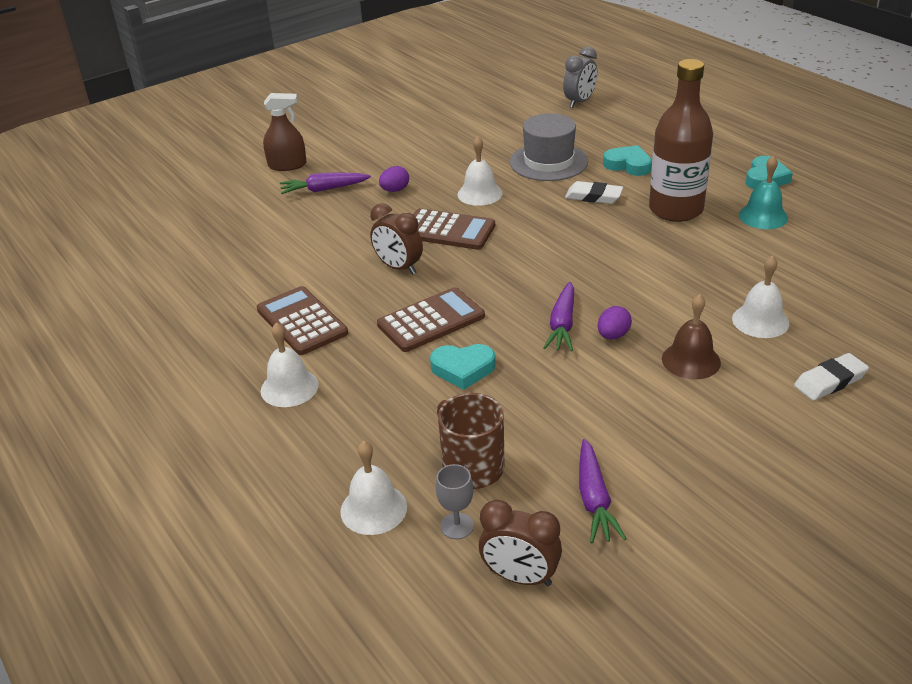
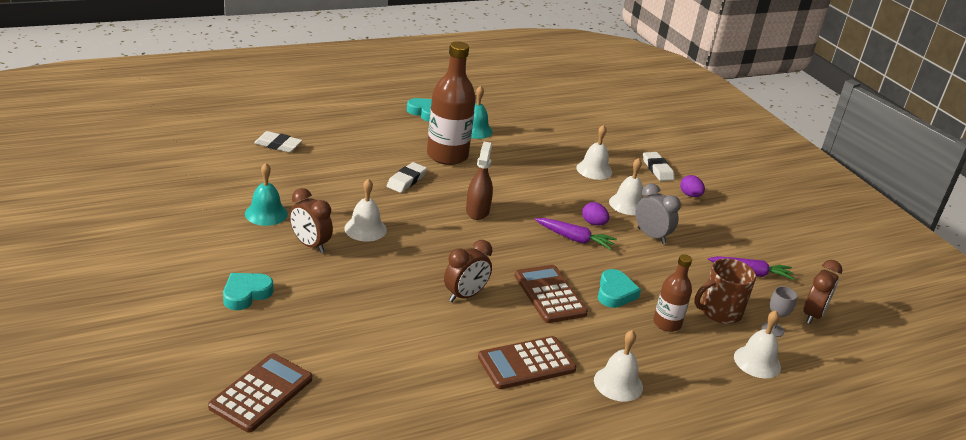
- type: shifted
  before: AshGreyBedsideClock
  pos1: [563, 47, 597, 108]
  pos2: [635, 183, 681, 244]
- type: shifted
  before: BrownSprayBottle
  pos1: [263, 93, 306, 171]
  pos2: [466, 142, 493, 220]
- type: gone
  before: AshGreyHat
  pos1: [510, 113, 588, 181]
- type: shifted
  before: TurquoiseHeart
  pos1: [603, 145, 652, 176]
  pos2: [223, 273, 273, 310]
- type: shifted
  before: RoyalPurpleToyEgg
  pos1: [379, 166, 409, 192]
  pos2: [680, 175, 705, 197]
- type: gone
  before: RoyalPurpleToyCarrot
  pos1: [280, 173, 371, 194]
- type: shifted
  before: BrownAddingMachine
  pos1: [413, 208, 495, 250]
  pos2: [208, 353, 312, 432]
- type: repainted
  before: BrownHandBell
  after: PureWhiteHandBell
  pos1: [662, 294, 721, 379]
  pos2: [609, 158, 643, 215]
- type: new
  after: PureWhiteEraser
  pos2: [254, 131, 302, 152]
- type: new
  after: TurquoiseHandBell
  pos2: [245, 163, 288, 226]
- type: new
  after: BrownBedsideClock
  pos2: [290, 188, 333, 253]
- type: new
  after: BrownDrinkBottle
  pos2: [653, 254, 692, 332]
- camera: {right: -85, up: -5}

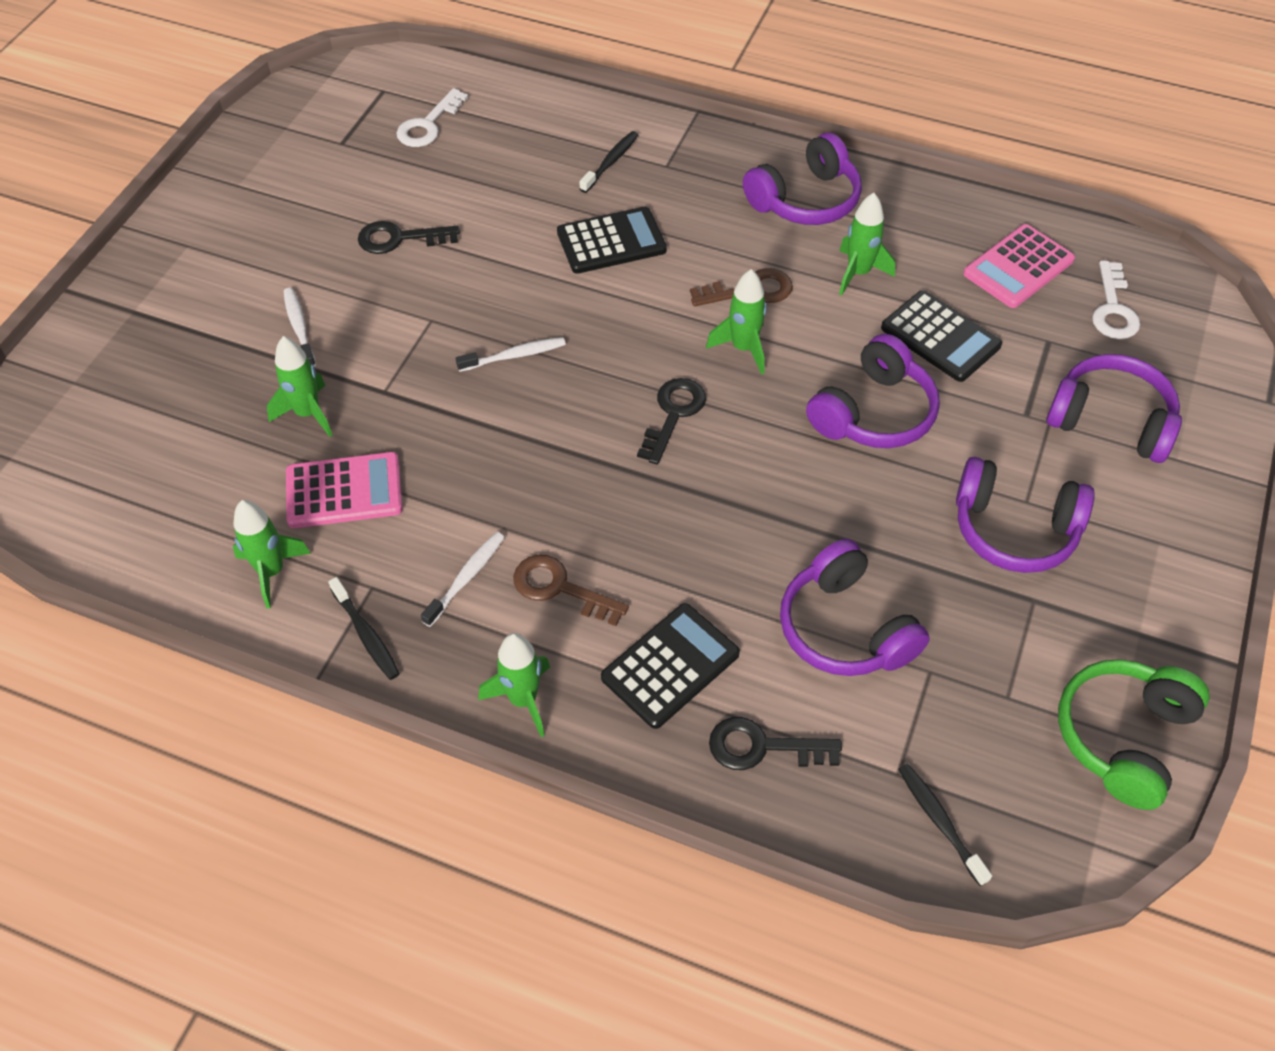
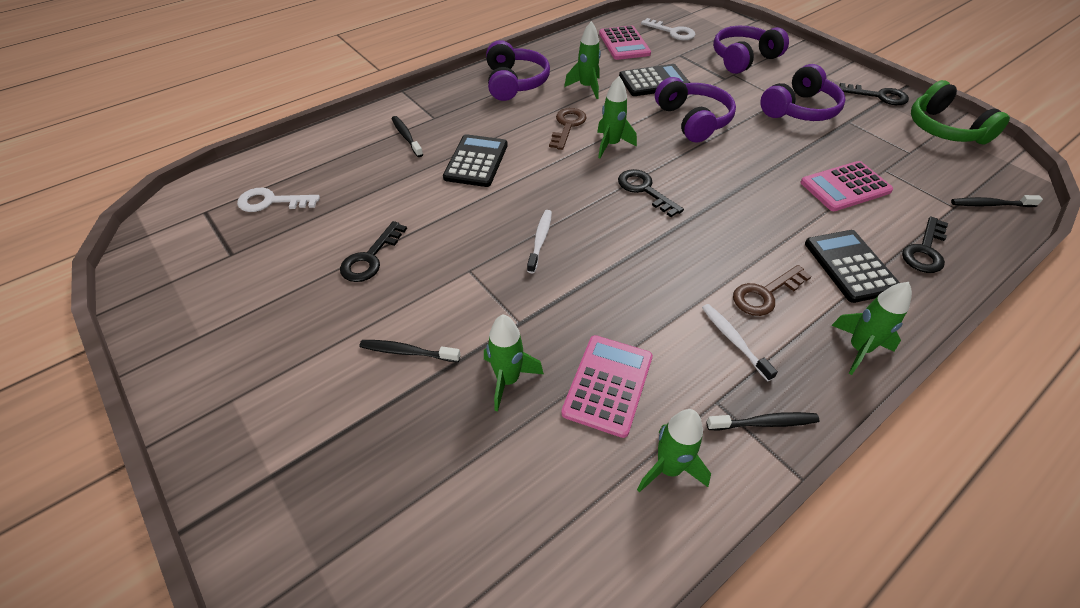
- type: rotated
  before: PureWhiteDoorKey
  pos1: [396, 88, 468, 147]
  pos2: [237, 188, 320, 212]
  turn: 120
- type: repainted
  before: PureWhiteDentalBrush
  after: JetBlackDentalBrush
  pos1: [284, 288, 316, 367]
  pos2: [359, 340, 460, 362]
- type: swapped
  before: RoyalPurpleOverEarHeadphones
  after: RosyAddingMachine
  pos1: [780, 539, 930, 676]
  pos2: [801, 161, 893, 211]
- type: new
  after: JetBlackDoorKey
  pos2: [840, 83, 909, 105]
- camera: {right: -60, up: -5}

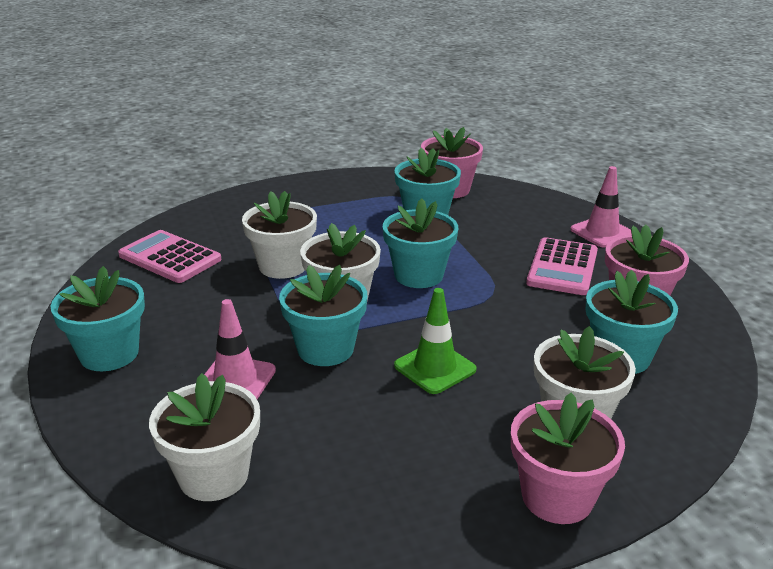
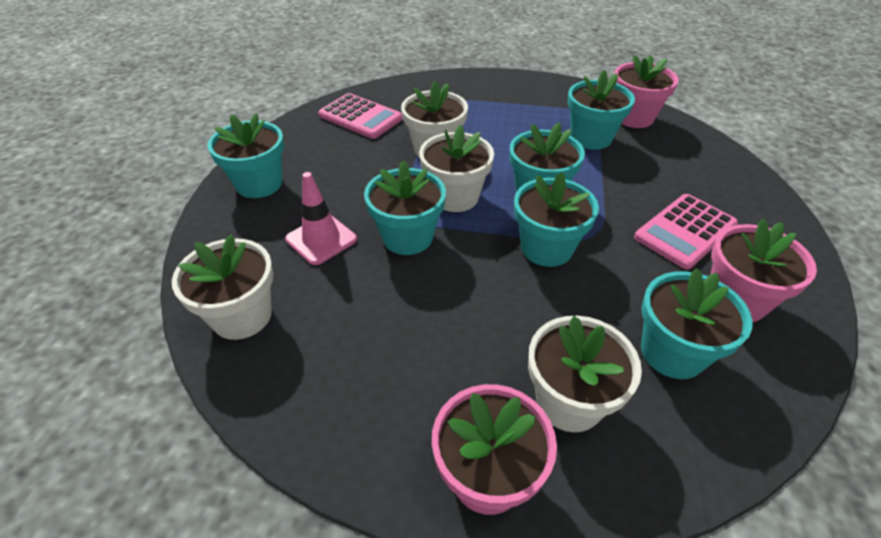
- type: gone
  before: RosySafetyCone
  pos1: [570, 166, 632, 247]
- type: rotated
  before: RosyAddingMachine
  pos1: [118, 230, 221, 283]
  pos2: [318, 93, 403, 139]
  turn: 150
- type: gone
  before: EmeraldSafetyCone
  pos1: [394, 288, 477, 394]
- type: new
  after: TurquoisePlantPot
  pos2: [514, 172, 599, 267]
- camera: {right: 30, up: 15}

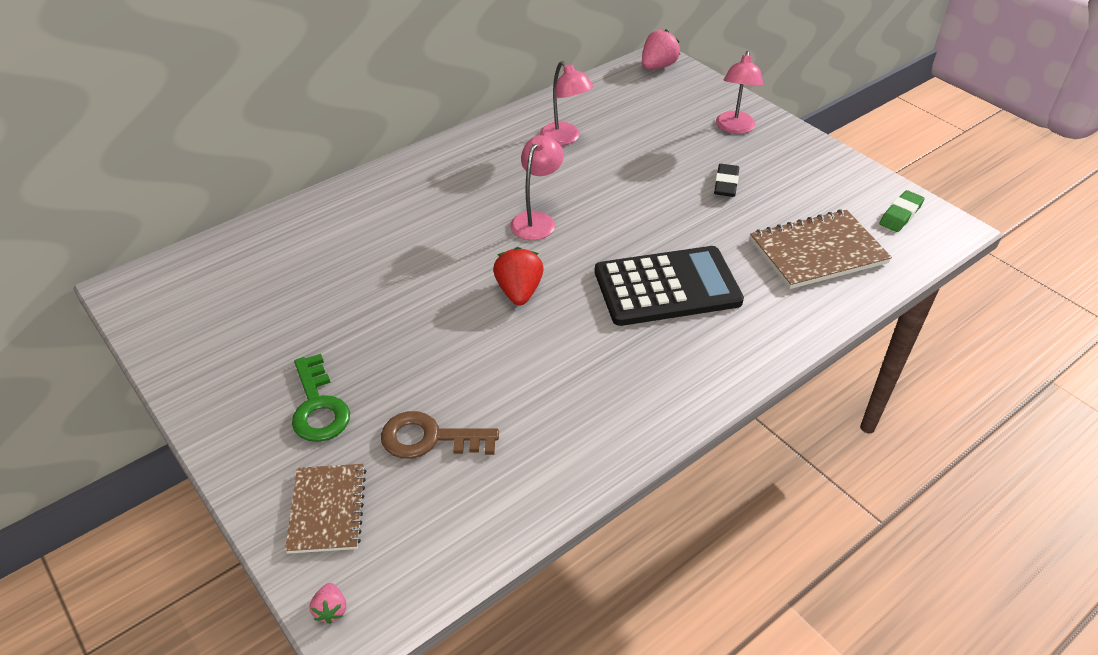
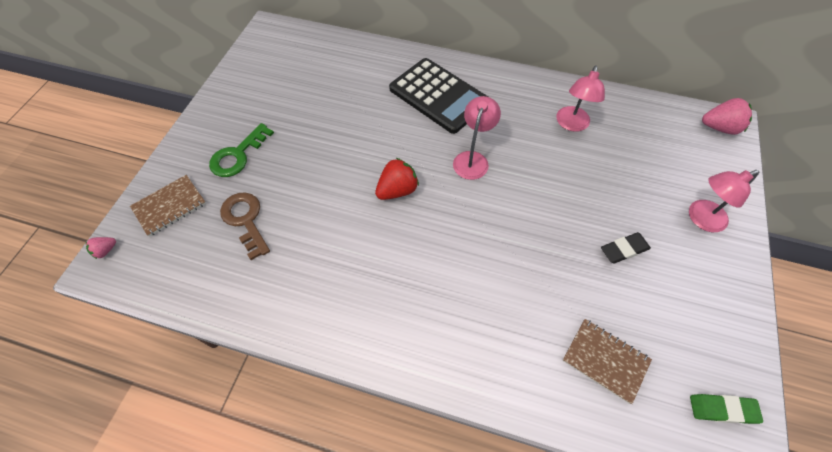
- type: rotated
  before: RosyReadingLamp
  pos1: [510, 135, 564, 240]
  pos2: [453, 96, 501, 180]
  turn: -60
- type: scaled
  before: BrownNotepad
  pos1: [750, 210, 892, 289]
  pos2: [562, 319, 652, 404]
  scale: 0.66
- type: shifted
  before: JetBlackAddingMachine
  pos1: [595, 246, 744, 326]
  pos2: [389, 58, 488, 134]
- camera: {right: 55, up: 15}

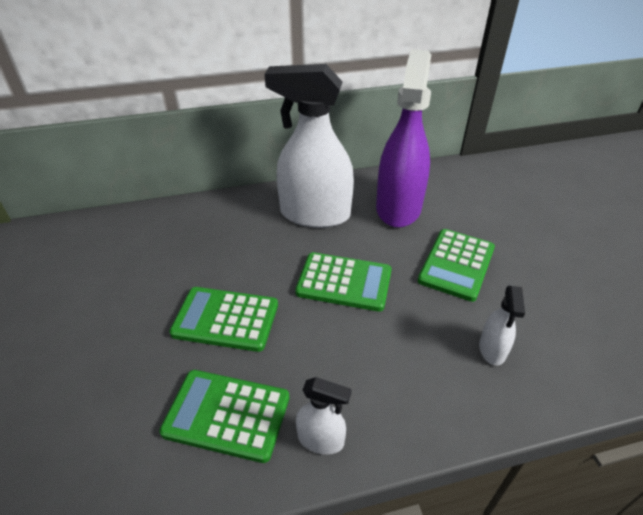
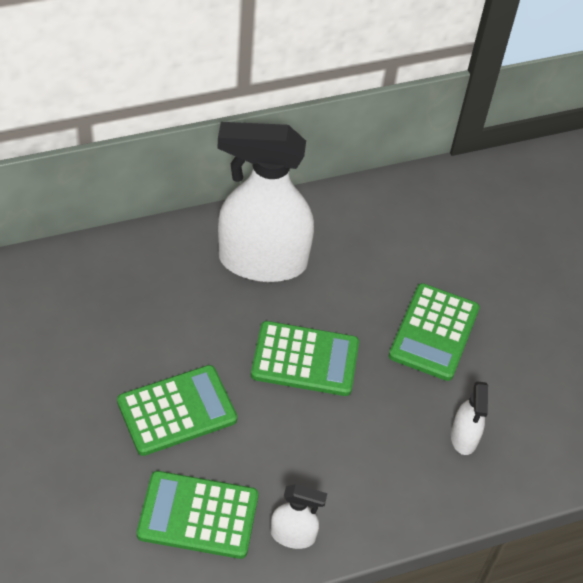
- type: gone
  before: RoyalPurpleSprayBottle
  pos1: [376, 49, 431, 228]
- type: rotated
  before: EmeraldAddingMachine
  pos1: [169, 287, 278, 352]
  pos2: [117, 365, 237, 456]
  turn: 150
- camera: {right: -10, up: 10}

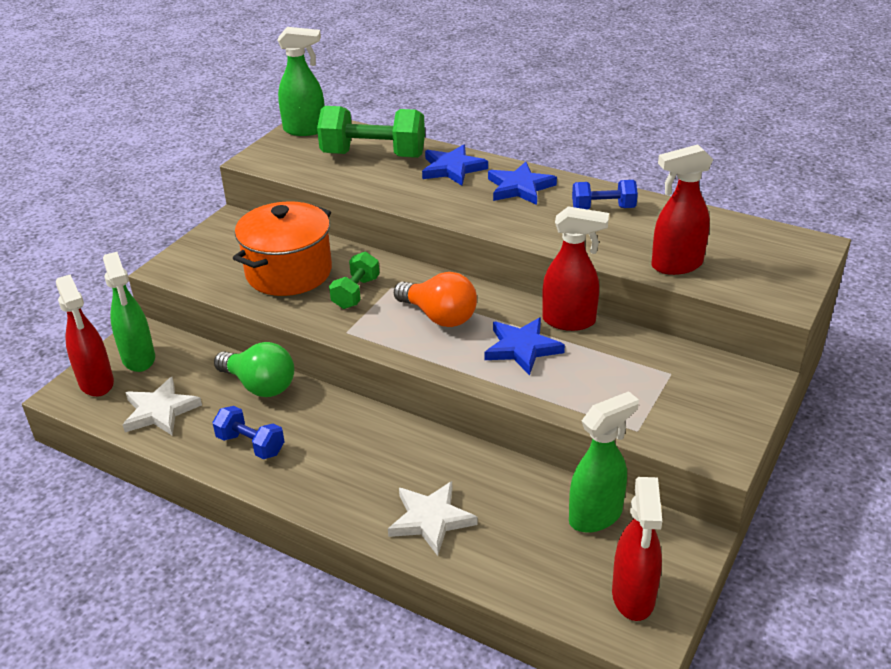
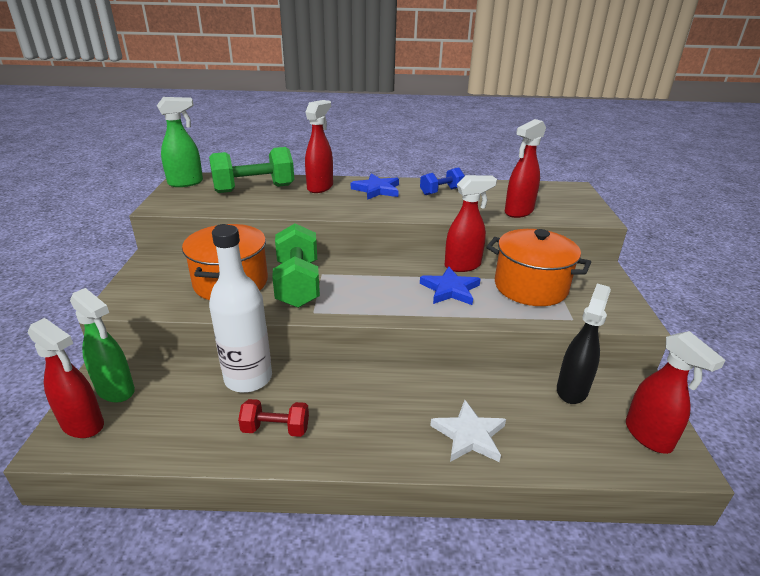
- type: swapped
  before: CobaltFivePointedStar
  after: ScarletSprayBottle
  pos1: [422, 144, 488, 186]
  pos2: [305, 100, 333, 193]
- type: scaled
  before: EmeraldHandWeight
  pos1: [329, 252, 380, 309]
  pos2: [272, 223, 320, 308]
  scale: 1.8
- type: gone
  before: OrangeColouredBulb
  pos1: [394, 272, 477, 327]
- type: swapped
  before: EmeraldBulb
  after: PureWhiteDrinkBottle
  pos1: [214, 342, 294, 397]
  pos2: [209, 225, 272, 393]
- type: gone
  before: PureWhiteFivePointedStar
  pos1: [123, 377, 202, 436]
- type: repainted
  before: EmeraldSprayBottle
  after: JetBlackSprayBottle
  pos1: [569, 391, 639, 533]
  pos2: [557, 284, 611, 404]
- type: repainted
  before: CobaltHandWeight
  after: ScarletHandWeight
  pos1: [212, 406, 285, 459]
  pos2: [238, 399, 309, 437]
- type: new
  after: OrangeColouredPot
  pos2: [486, 229, 591, 306]
- camera: {right: -30, up: -5}

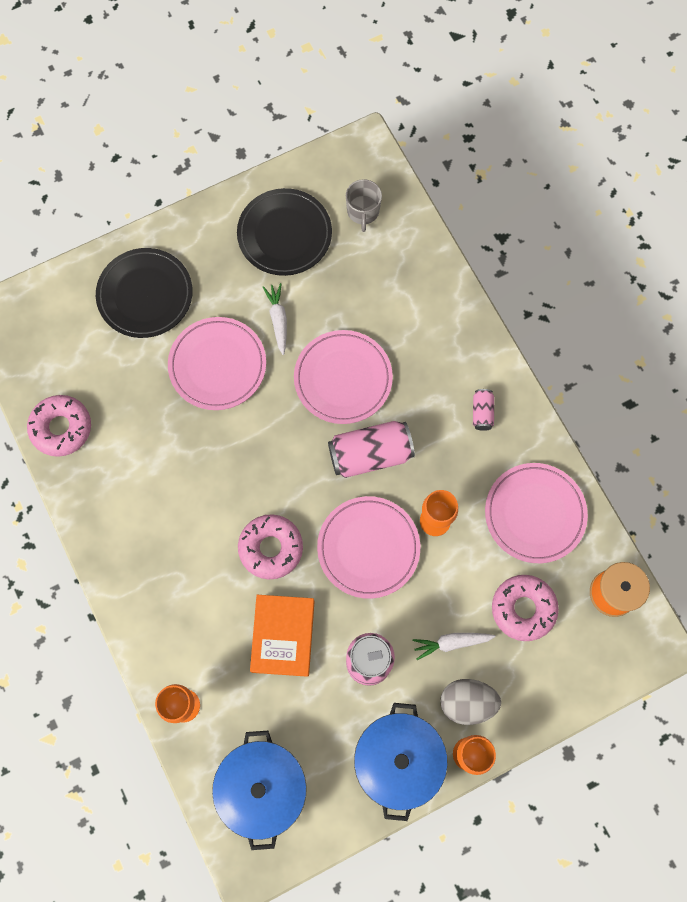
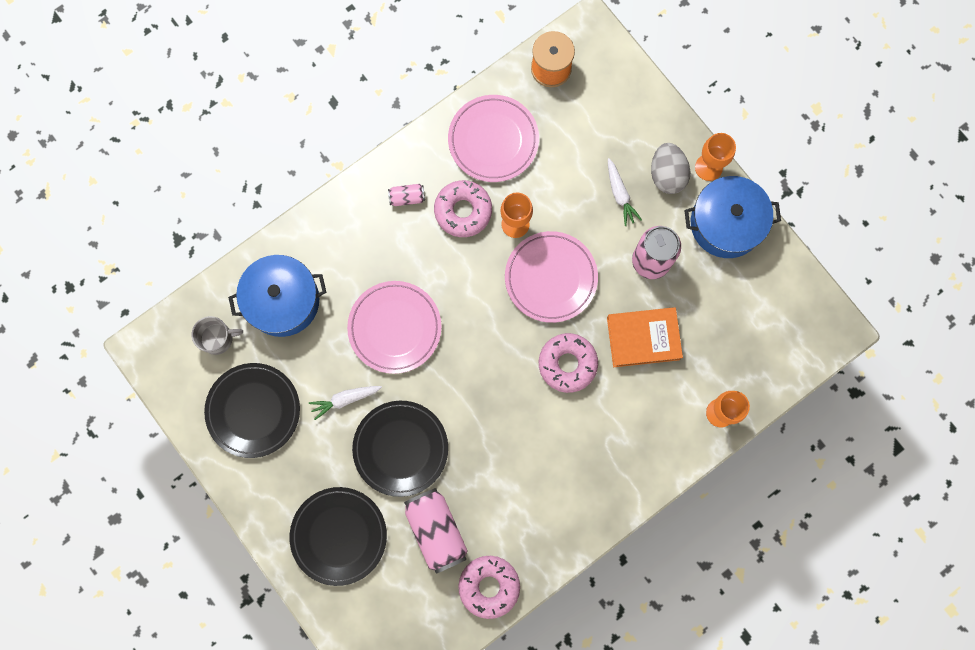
- type: repainted
  before: RosyDinnerPlate
  after: JetBlackDinnerPlate
  pos1: [168, 317, 266, 410]
  pos2: [352, 401, 448, 497]
- type: shifted
  before: RosySodaCan
  pos1: [328, 421, 415, 478]
  pos2: [404, 488, 468, 574]
- type: shifted
  before: RosyGlazedDonut
  pos1: [492, 575, 559, 641]
  pos2: [434, 180, 492, 237]
- type: shifted
  before: CobaltPot
  pos1: [212, 731, 307, 850]
  pos2: [228, 255, 326, 337]
- camera: {right: -100, up: 5}

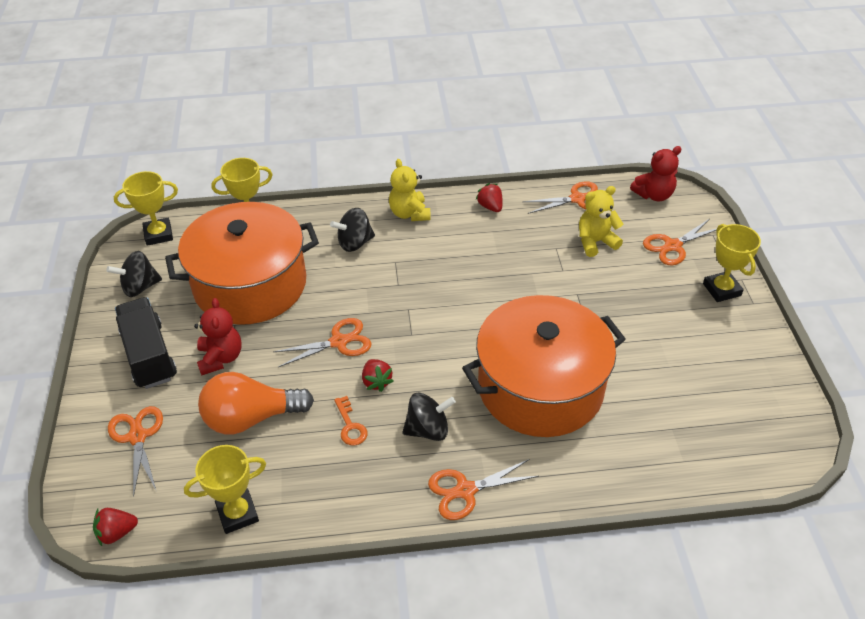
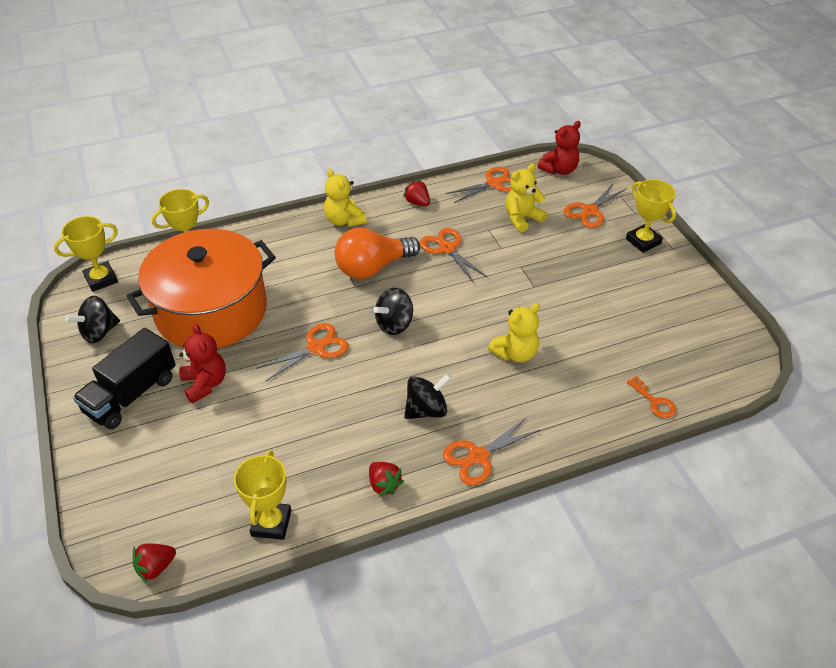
- type: shifted
  before: JetBlackSpinningTop
  pos1: [330, 208, 375, 252]
  pos2: [373, 288, 413, 335]
- type: swapped
  before: OrangeColouredPot
  after: YellowTeddy
  pos1: [462, 295, 626, 437]
  pos2: [488, 303, 540, 362]
- type: rotated
  before: JetBlackTruck
  pos1: [115, 297, 177, 389]
  pos2: [73, 328, 176, 429]
  turn: -105
- type: shifted
  before: ScarletBerry
  pos1: [362, 359, 394, 392]
  pos2: [369, 462, 404, 496]
- type: shifted
  before: OrangeColouredBulb
  pos1: [198, 372, 314, 434]
  pos2: [335, 227, 420, 279]
- type: shifted
  before: OrangeColouredDoorKey
  pos1: [334, 396, 368, 446]
  pos2: [627, 376, 676, 418]
- type: shifted
  before: OrangeColouredScissors
  pos1: [108, 406, 163, 497]
  pos2: [420, 228, 487, 283]
- type: rotated
  before: YellowPrizeCup
  pos1: [184, 445, 266, 534]
  pos2: [234, 450, 291, 540]
  turn: -45
- camera: {right: -15, up: 0}

